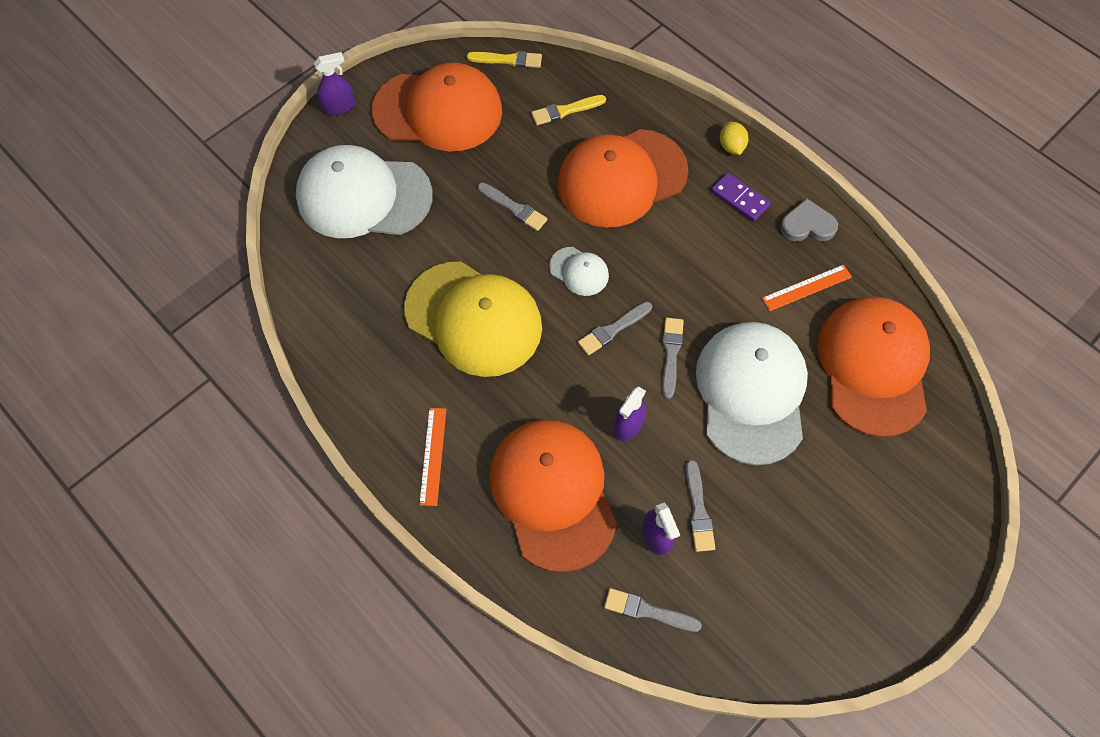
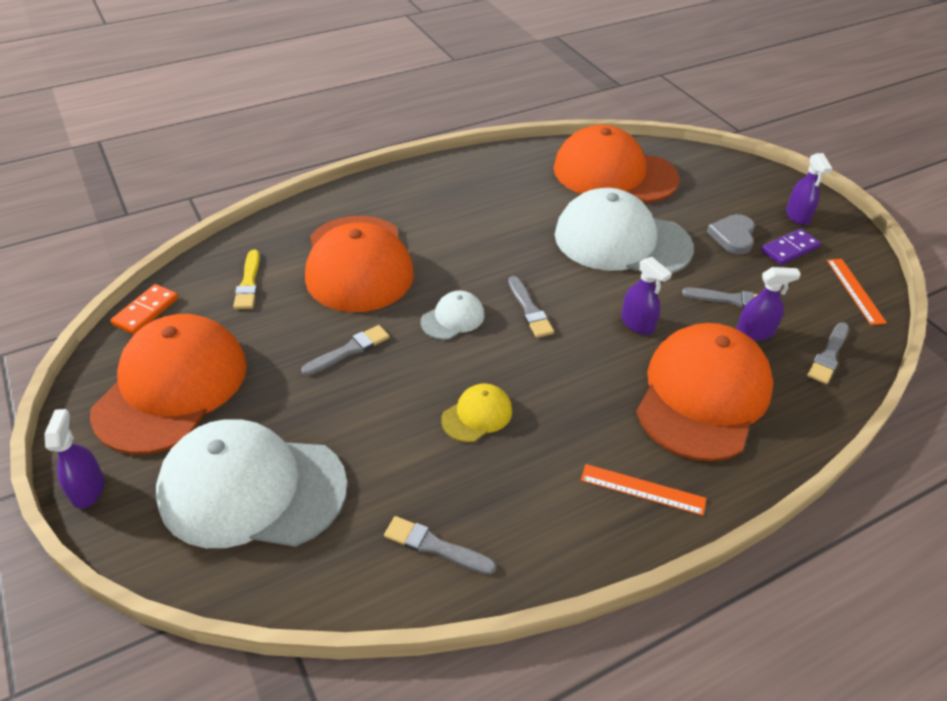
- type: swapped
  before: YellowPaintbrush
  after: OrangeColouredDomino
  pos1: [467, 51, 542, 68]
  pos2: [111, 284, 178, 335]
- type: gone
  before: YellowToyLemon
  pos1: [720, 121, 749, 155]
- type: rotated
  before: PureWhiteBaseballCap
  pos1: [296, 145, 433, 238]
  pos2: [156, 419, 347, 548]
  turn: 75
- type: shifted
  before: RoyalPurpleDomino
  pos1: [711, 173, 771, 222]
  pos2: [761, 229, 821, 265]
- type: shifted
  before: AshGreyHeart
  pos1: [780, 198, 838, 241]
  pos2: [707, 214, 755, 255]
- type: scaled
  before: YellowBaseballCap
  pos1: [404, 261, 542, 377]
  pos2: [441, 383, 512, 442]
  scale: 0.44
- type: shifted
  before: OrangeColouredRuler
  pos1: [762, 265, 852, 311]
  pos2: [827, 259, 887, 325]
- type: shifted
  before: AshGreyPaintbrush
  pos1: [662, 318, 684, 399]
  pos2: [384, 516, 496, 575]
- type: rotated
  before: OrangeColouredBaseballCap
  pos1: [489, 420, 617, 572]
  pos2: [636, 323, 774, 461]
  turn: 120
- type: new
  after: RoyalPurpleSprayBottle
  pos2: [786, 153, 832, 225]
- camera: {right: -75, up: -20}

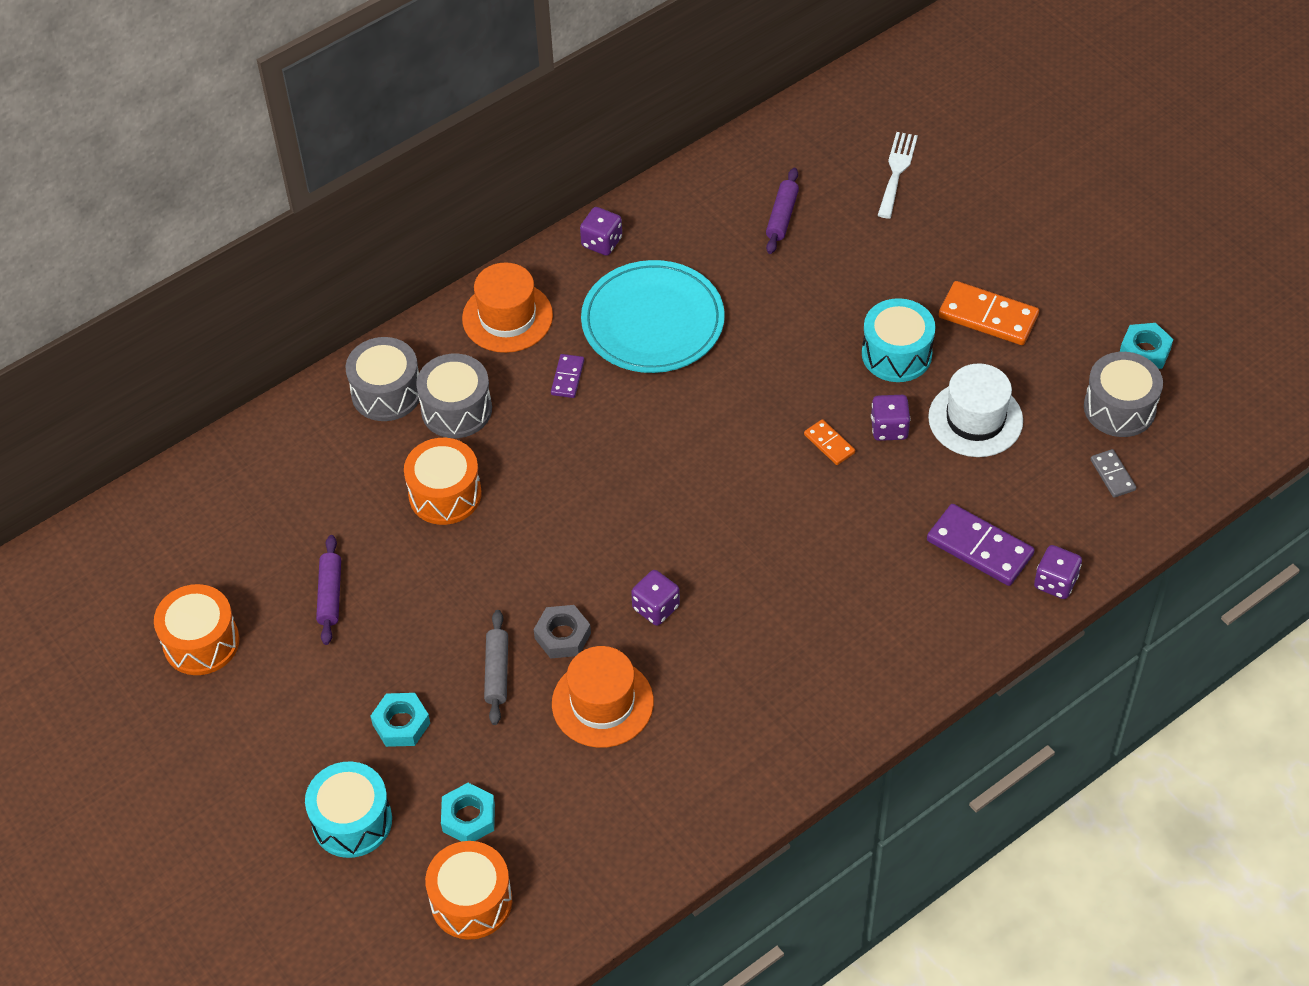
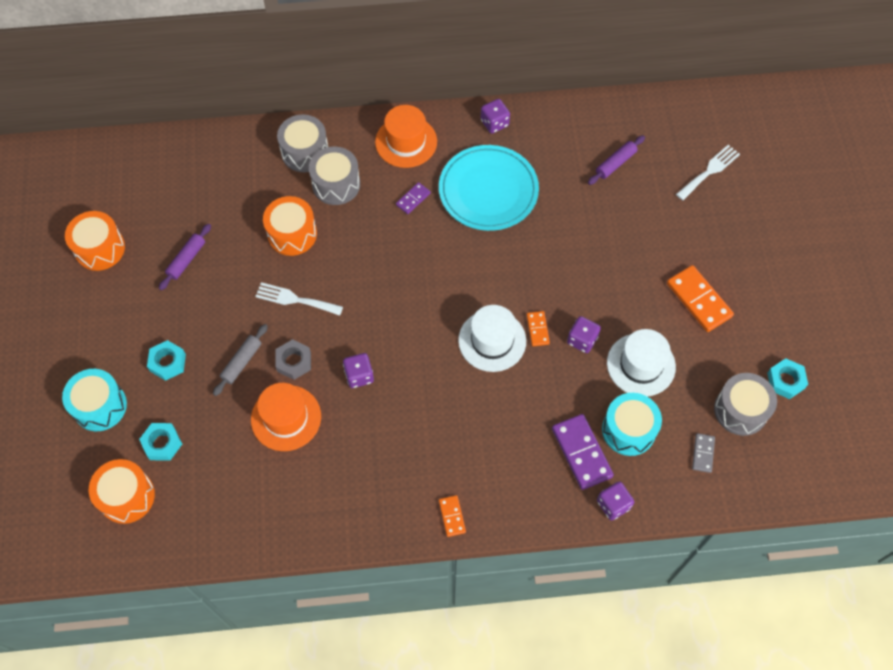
- type: shifted
  before: TurquoiseDrum
  pos1: [862, 298, 936, 382]
  pos2: [602, 393, 662, 456]
- type: new
  after: PureWhiteFork
  pos2: [255, 282, 343, 316]
- type: new
  after: PureWhiteHat
  pos2: [458, 305, 526, 372]
- type: new
  after: OrangeColouredDomino
  pos2: [439, 495, 466, 537]
- camera: {right: 30, up: 10}

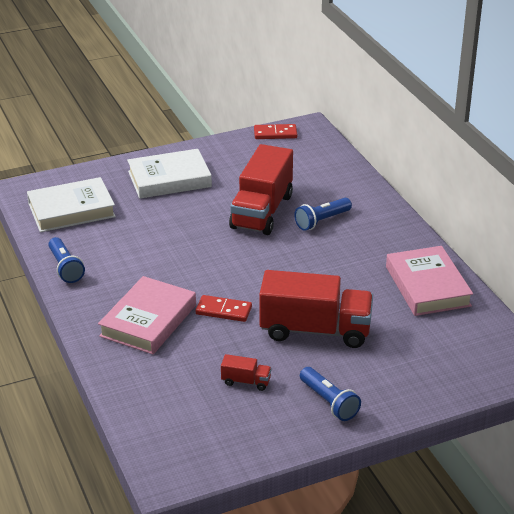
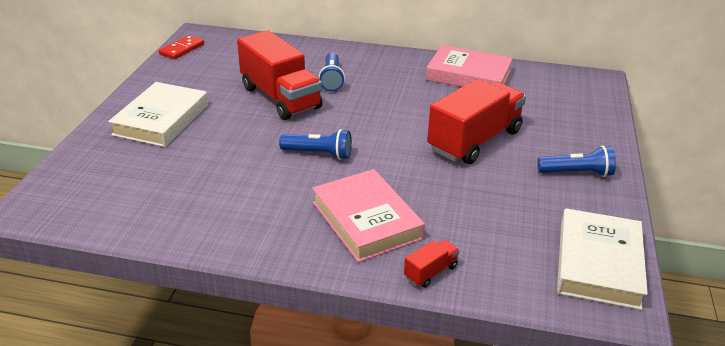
- type: shifted
  before: PureWhiteHardcover
  pos1: [27, 177, 116, 232]
  pos2: [557, 208, 648, 310]
- type: shifted
  before: CobaltTorch
  pos1: [48, 237, 85, 283]
  pos2: [279, 129, 352, 160]
- type: gone
  before: ScarletDomino
  pos1: [196, 295, 252, 322]
- type: shifted
  before: ScarletTruck
  pos1: [221, 354, 271, 391]
  pos2: [404, 240, 459, 288]
- camera: {right: -55, up: 0}

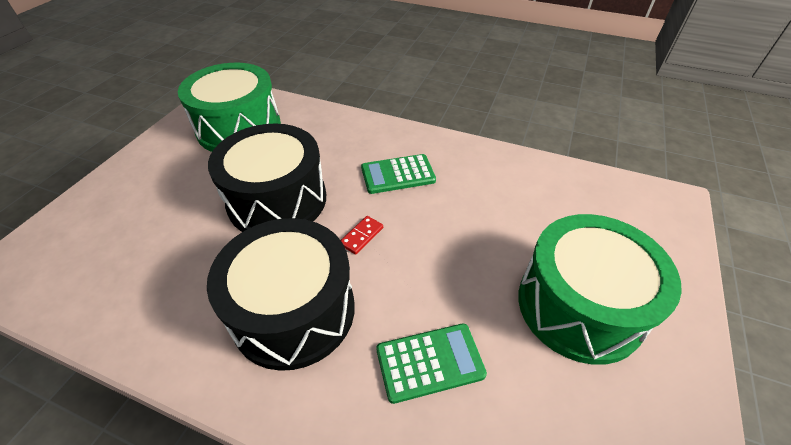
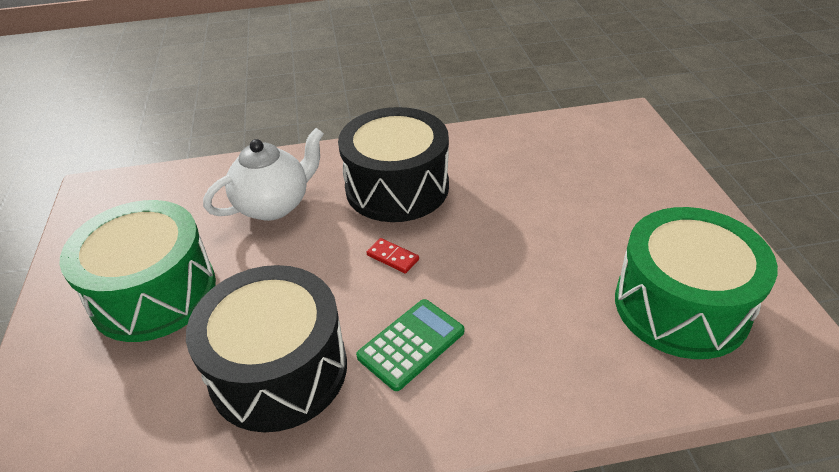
- type: shifted
  before: JetBlackDrum
  pos1: [208, 124, 326, 232]
  pos2: [186, 265, 347, 432]
- type: rotated
  before: ScarletDomino
  pos1: [341, 216, 383, 255]
  pos2: [367, 238, 419, 273]
  turn: -60
- type: swapped
  before: EmeraldAddingMachine
  after: PureWhiteTeapot
  pos1: [376, 323, 487, 404]
  pos2: [203, 128, 324, 221]
- camera: {right: 150, up: -5}

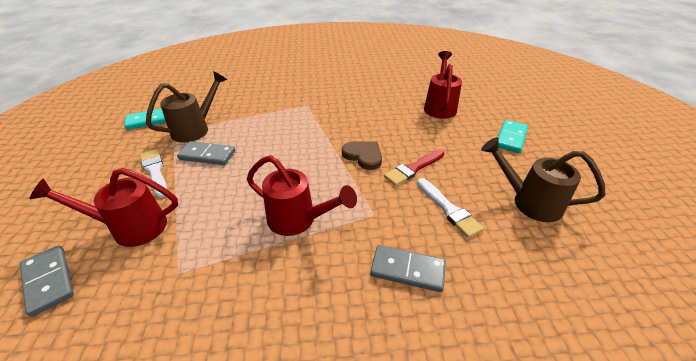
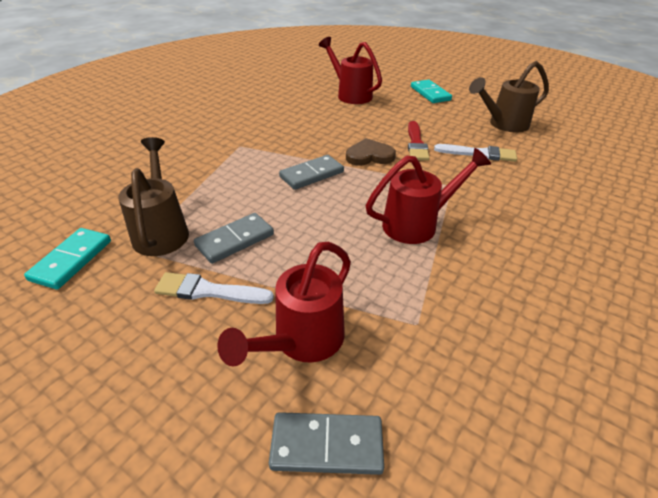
- type: shifted
  before: AshGreyDomino
  pos1: [370, 245, 446, 292]
  pos2: [279, 155, 344, 190]
- camera: {right: -50, up: 0}

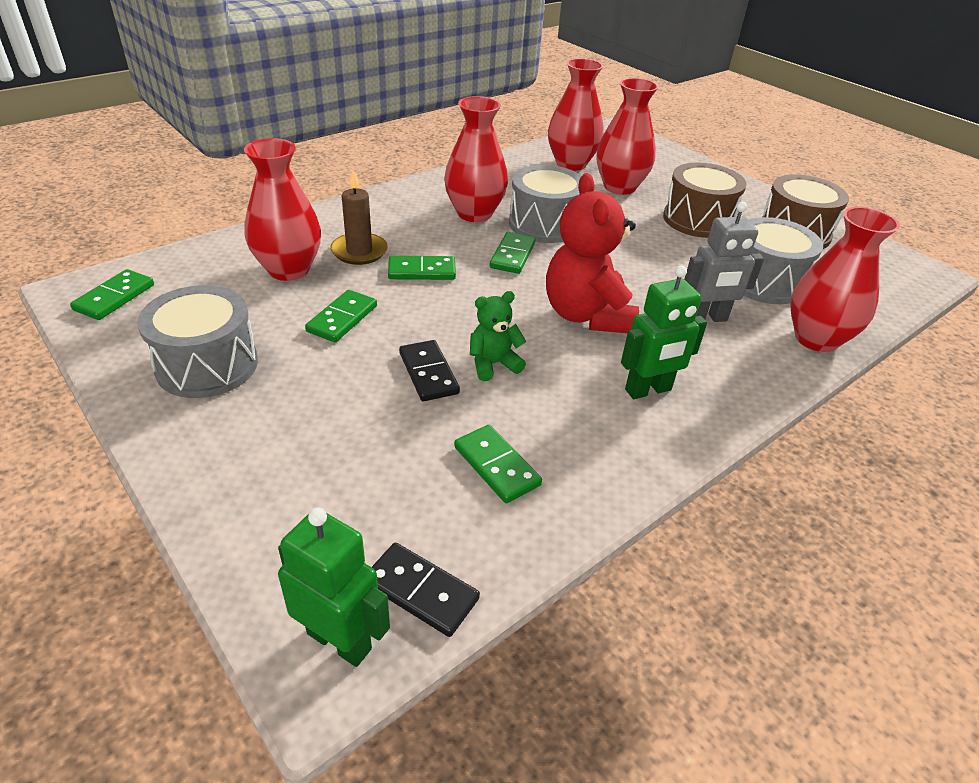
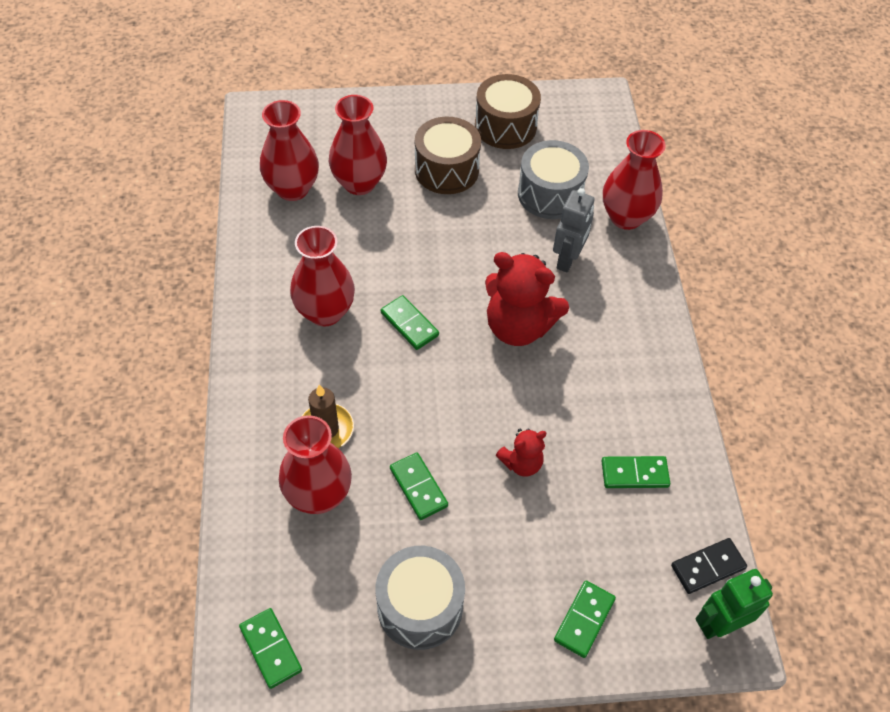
- type: gone
  before: AshGreyDrum
  pos1: [509, 165, 582, 243]
- type: shifted
  before: EmeraldDomino
  pos1: [388, 256, 456, 280]
  pos2: [554, 580, 616, 658]
- type: gone
  before: EmeraldToyRobot
  pos1: [621, 265, 707, 399]
- type: gone
  before: EmeraldTeddy
  pos1: [470, 291, 527, 381]
- type: swapped
  before: JetBlackDomino
  after: ScarletTeddy
  pos1: [399, 340, 460, 401]
  pos2: [496, 429, 546, 477]
- camera: {right: -55, up: 15}

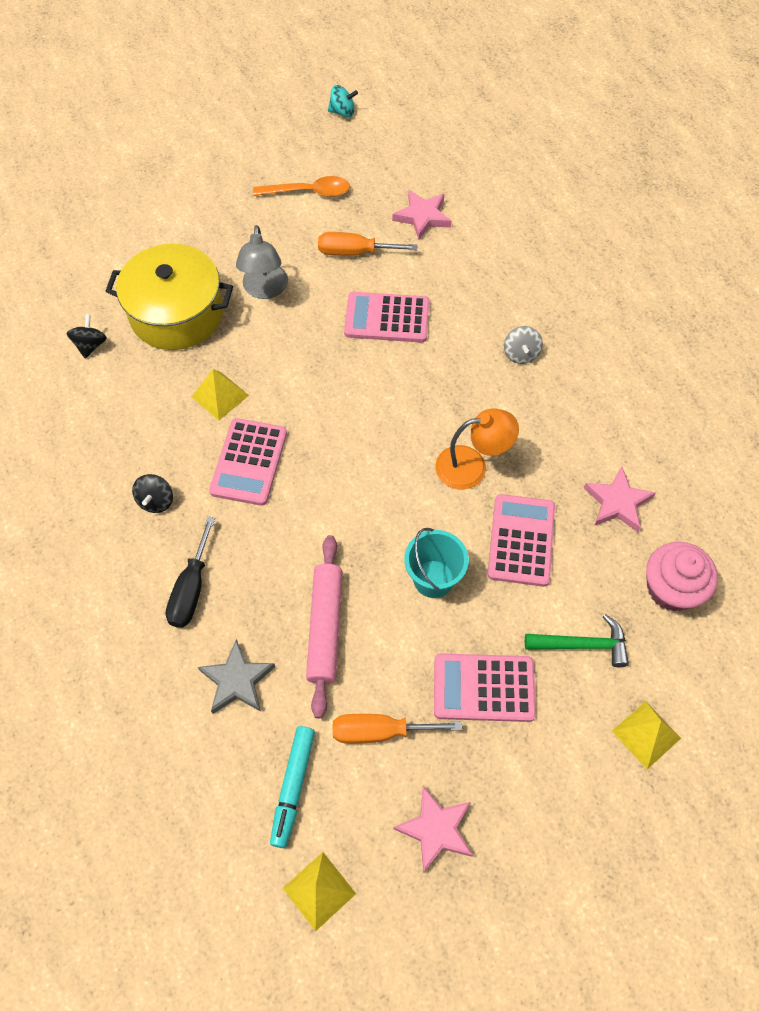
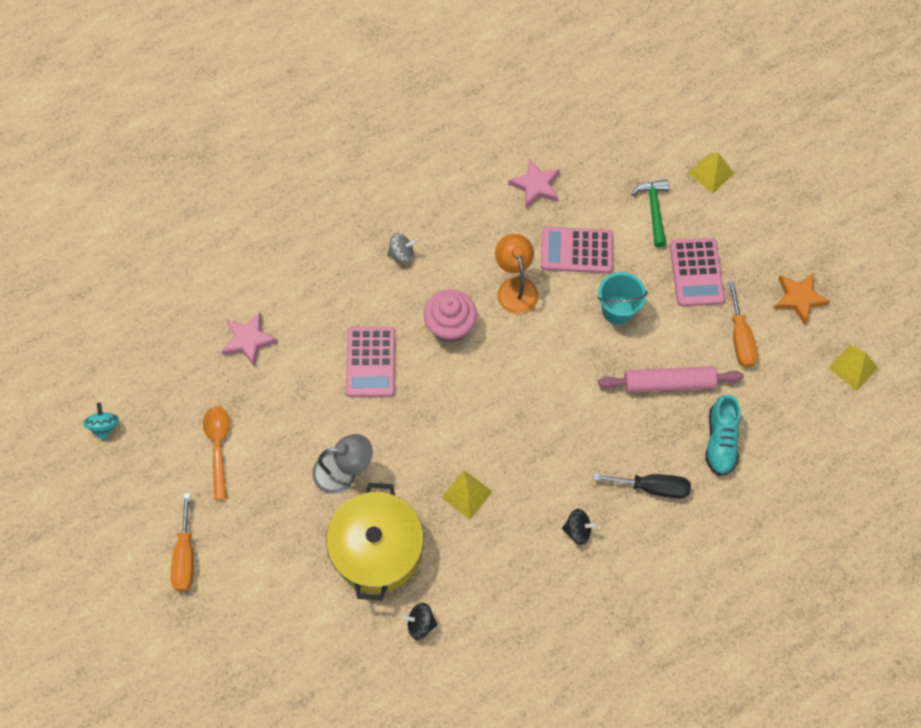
- type: shifted
  before: OrangeColouredScrewdriver
  pos1: [318, 232, 418, 256]
  pos2: [171, 493, 194, 591]
- type: gone
  before: RosyAddingMachine
  pos1: [209, 418, 287, 506]
- type: shifted
  before: RosyFairyCake
  pos1: [646, 542, 718, 611]
  pos2: [423, 289, 477, 342]
- type: swapped
  before: AshGreyFivePointedStar
  after: TurquoiseSneaker
  pos1: [198, 639, 275, 714]
  pos2: [705, 395, 741, 476]
- type: gone
  before: TurquoiseMarkerPen
  pos1: [270, 726, 315, 848]
- type: repainted
  before: RosyFivePointedStar
  after: OrangeColouredFivePointedStar
  pos1: [393, 786, 473, 873]
  pos2: [774, 273, 830, 325]
- camera: {right: -95, up: 5}

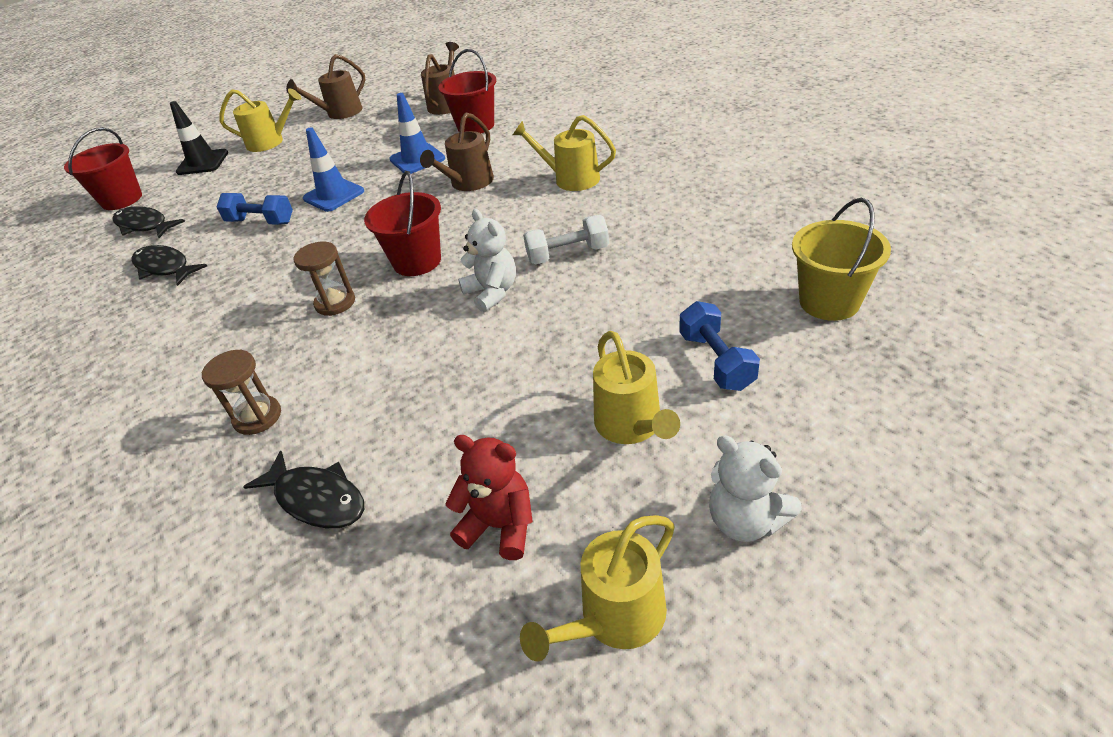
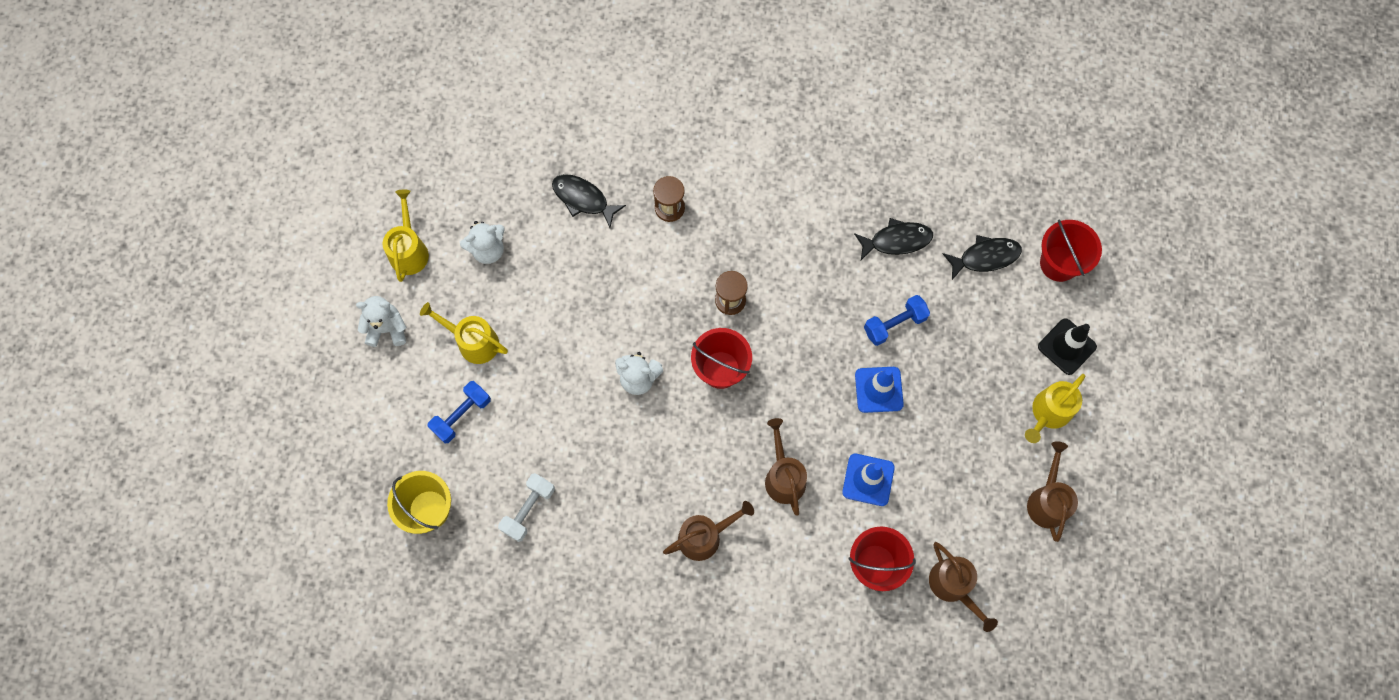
- type: repainted
  before: YellowWateringCan
  after: BrownWateringCan
  pos1: [513, 115, 616, 191]
  pos2: [663, 501, 754, 561]
- type: shifted
  before: PureWhiteHandWeight
  pos1: [523, 215, 609, 264]
  pos2: [498, 473, 555, 542]
- type: rotated
  before: CobaltHandWeight
  pos1: [680, 301, 760, 391]
  pos2: [428, 381, 491, 444]
  turn: -75
- type: repainted
  before: ScarletTeddy
  after: PureWhiteTeddy
  pos1: [445, 435, 533, 560]
  pos2: [460, 221, 505, 264]
- type: rotated
  before: JetBlackToyFish
  pos1: [243, 451, 364, 528]
  pos2: [552, 174, 626, 228]
  turn: 45
- camera: {right: 130, up: 30}

